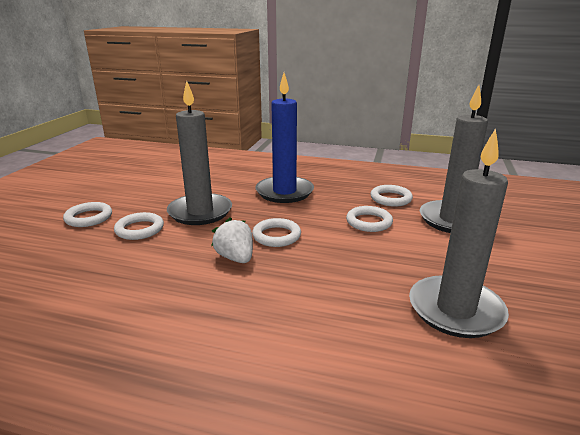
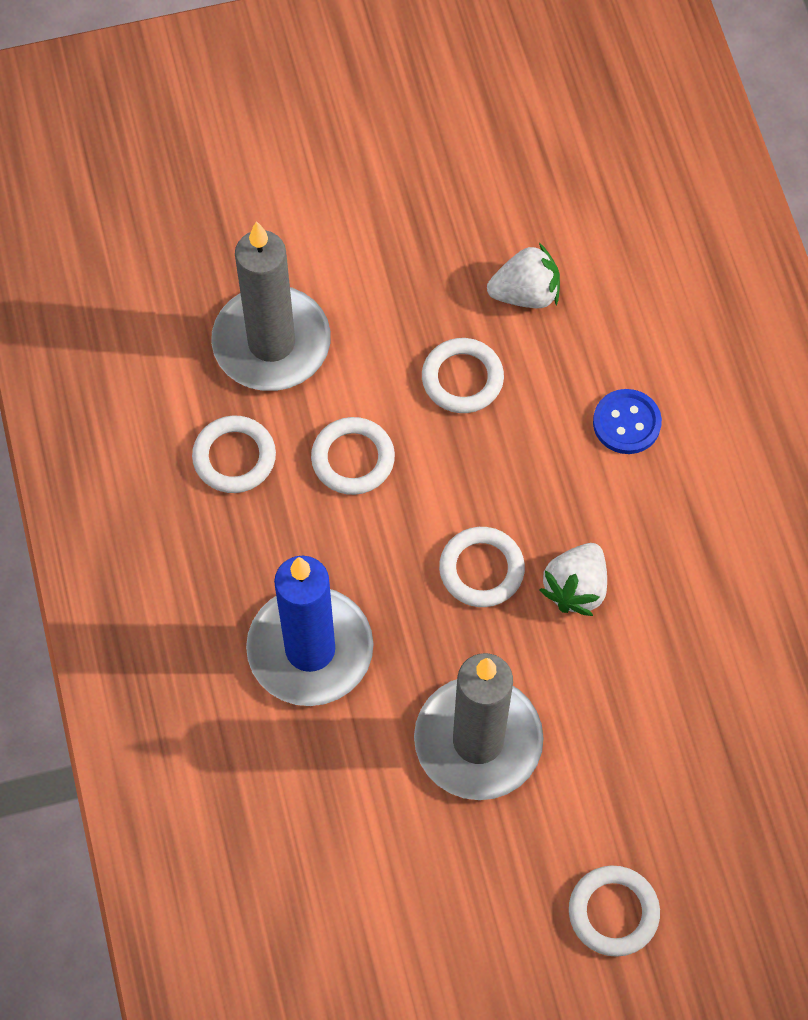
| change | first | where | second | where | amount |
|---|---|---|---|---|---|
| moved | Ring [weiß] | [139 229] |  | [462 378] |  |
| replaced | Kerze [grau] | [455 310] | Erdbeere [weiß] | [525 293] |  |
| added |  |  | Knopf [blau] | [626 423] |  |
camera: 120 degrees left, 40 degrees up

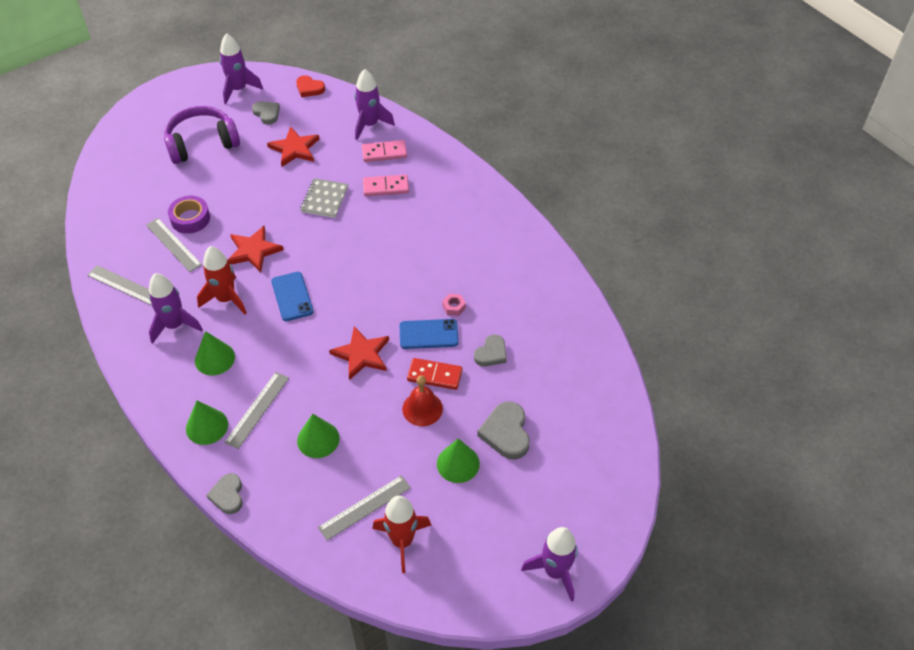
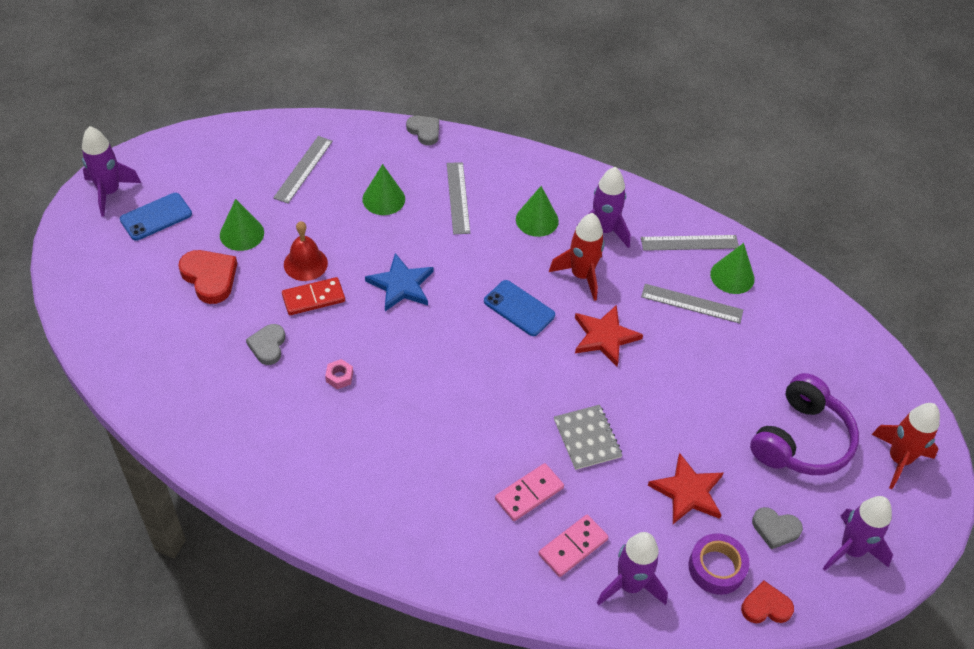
| change | first | where | second | where | amount |
|---|---|---|---|---|---|
| moved | Handy [blau] | [428 334] |  | [156 217] |  |
| recoloured | Herz [grau] | [506 433] | Herz [rot] | [210 277] |  |
| recoloured | Stern [rot] | [362 354] | Stern [blau] | [401 285] |  |
| moved | Klebeband [lila] | [190 219] |  | [716 568] |  |
| moved | Kegel [grün] | [207 426] |  | [732 276] |  |
| moved | Rakete [rot] | [402 541] |  | [898 459] |  |
camera: 145 degrees right, 0 degrees up

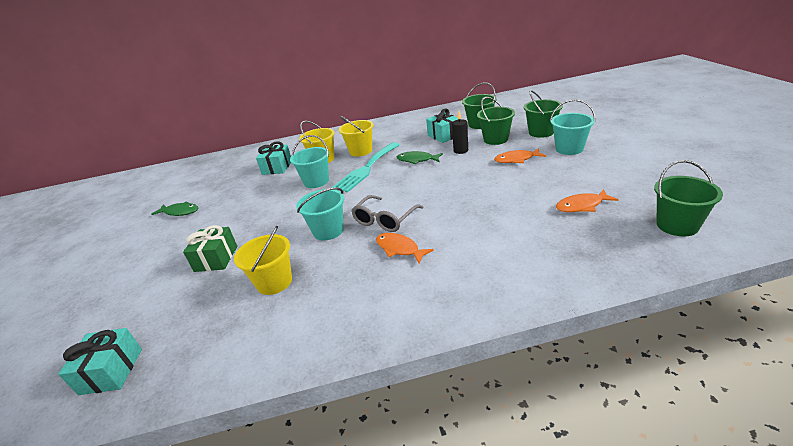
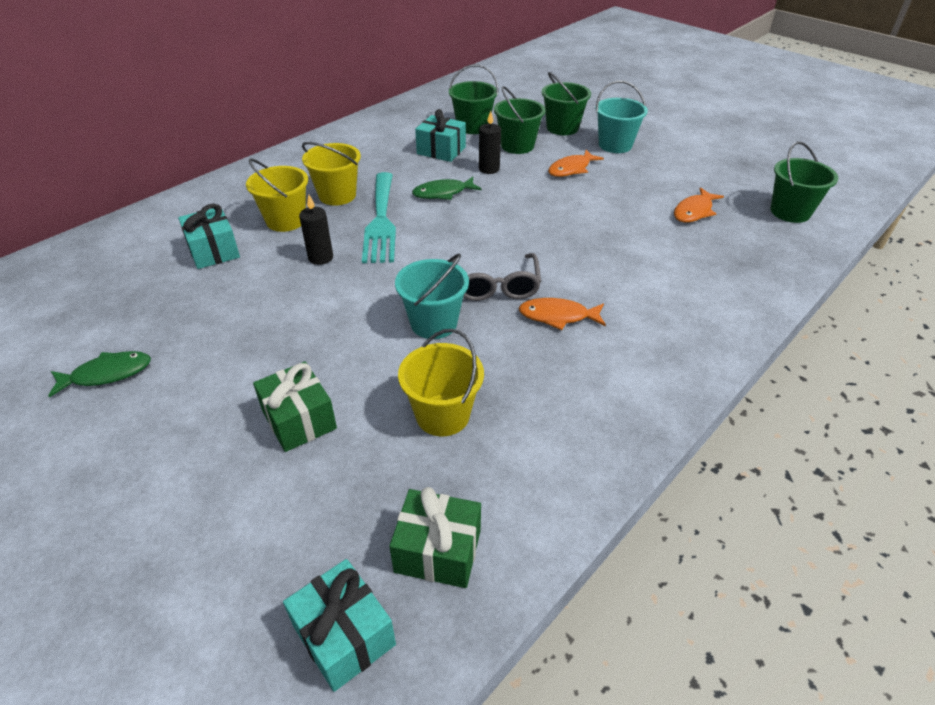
| change | first | where | second | where | amount |
|---|---|---|---|---|---|
| replaced | Eimer [türkis] | [316 181] | Kerze [schwarz] | [320 258] |  |
| added |  |  | Geschenk [grün] | [438 551] |  |
camera: 40 degrees left, 10 degrees up

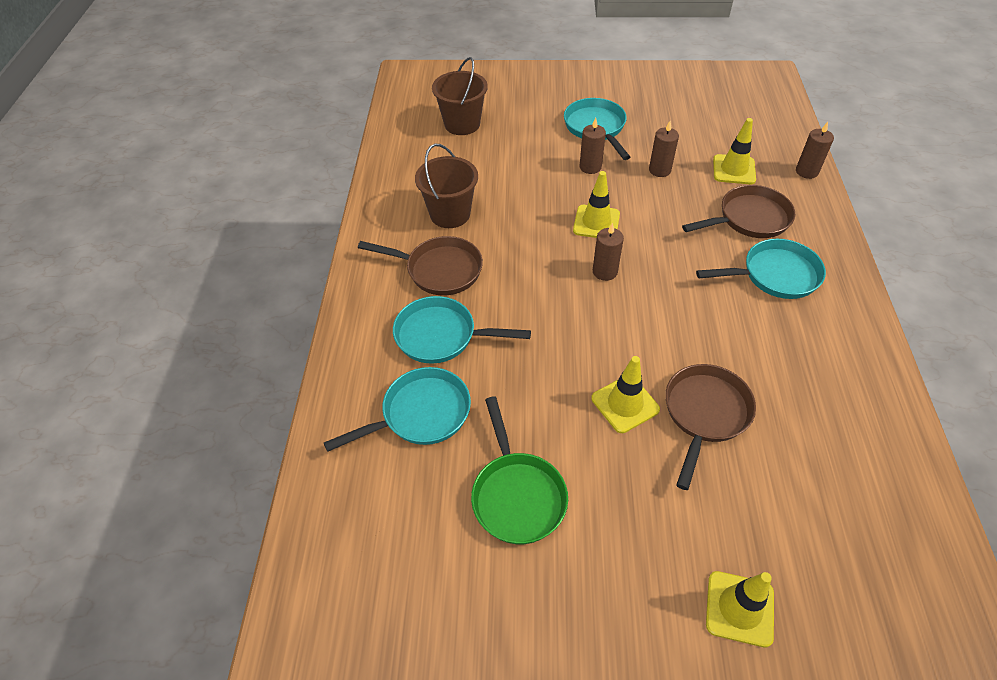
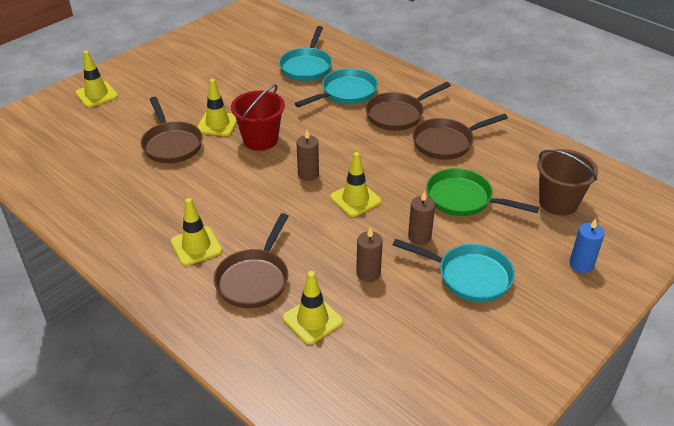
| change | first | where | second | where | amount |
|---|---|---|---|---|---|
| replaced | Pfanne [türkis] | [775 275] | Leitkegel [gelb] | [196 246] |  |
| added |  |  | Eimer [rot] | [260 140] |  |
| replaced | Eimer [braun] | [450 214] | Pfanne [braun] | [446 142] |  |
| moved | Pfanne [grün] | [517 495] |  | [463 199] |  |
| added |  |  | Kerze [blau] | [581 264] |  |
| removed | Kerze [braun] | [806 171] |  |  |  |
camera: 130 degrees right, 10 degrees down

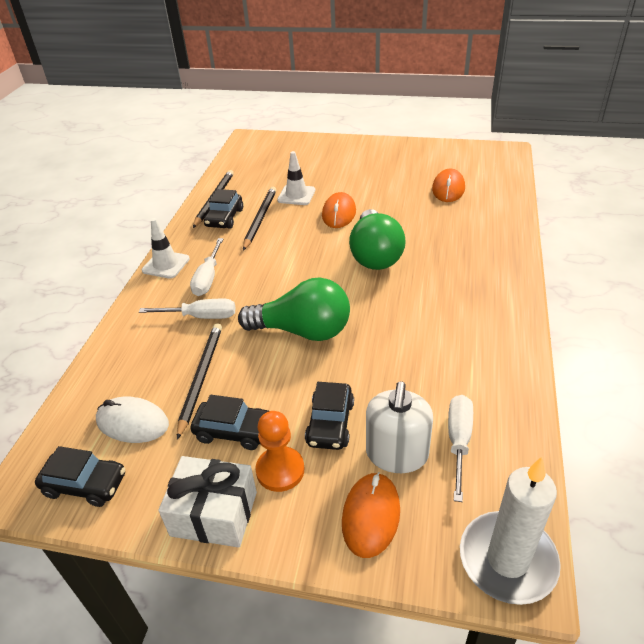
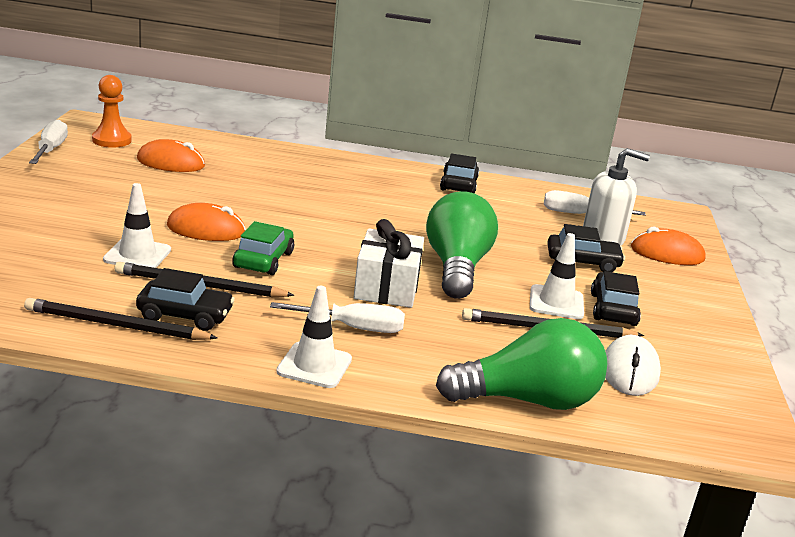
| change | first | where | second | where | amount |
|---|---|---|---|---|---|
| moved | Schraubenzieher [weiß] | [201 317] |  | [50 150] |  |
| moved | Bauer [orange] | [280 470] |  | [111 140] |  |
| added |  |  | Auto [grün] | [263 260] |  |
| moved | Geschenk [weiß] | [214 513] |  | [387 287] |  |
| moved | Glühbirne [grün] | [375 255] |  | [528 400] |  |
| moved | Auto [schwarz] | [85 484] |  | [458 184] |  |
| added |  |  | Leitkegel [weiß] | [556 302] |  |
| removed | Kerze [weiß] | [507 560] |  |  |  |
camera: 100 degrees left, 15 degrees down

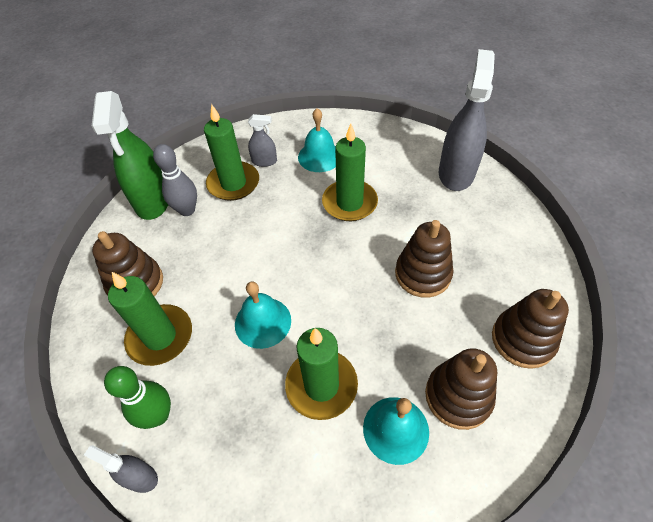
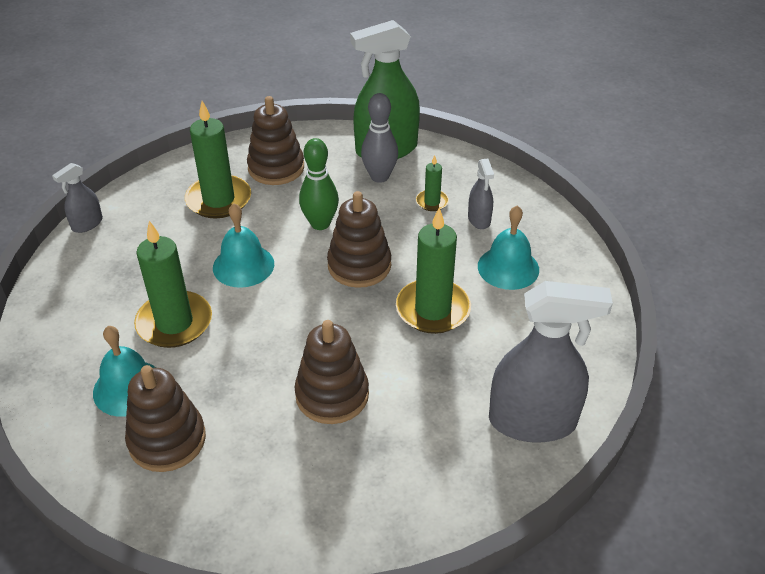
| change | first | where | second | where | amount |
|---|---|---|---|---|---|
| turned | Sprühflasche [grau] | [140 477] |  | [87 224] | 150 degrees counterclockwise |
| moved | Bowlingkegel [grün] | [158 415] |  | [320 224] |  |
| moved | Stapelspielzeug [braun] | [522 340] |  | [359 265] |  |
| resized | Kerze [grün] | [233 183] |  | [432 202] | x0.50 |
camera: 75 degrees right, 10 degrees down

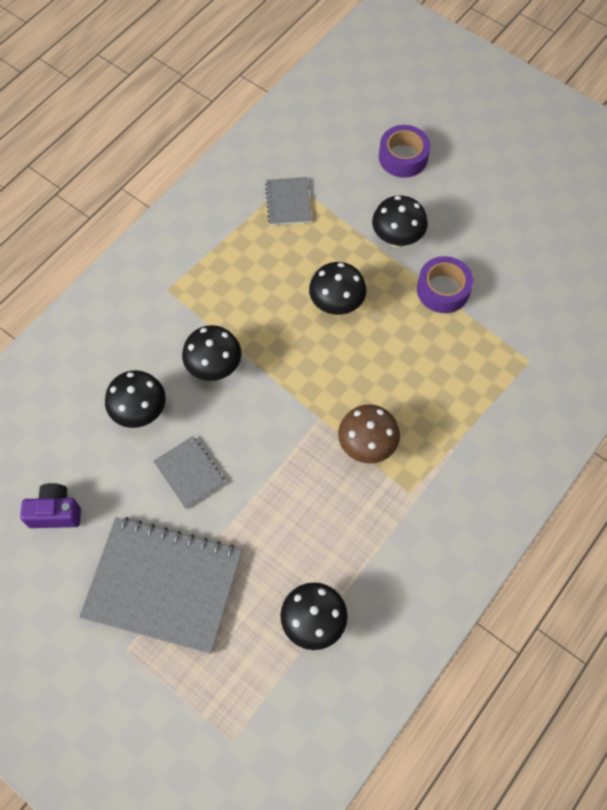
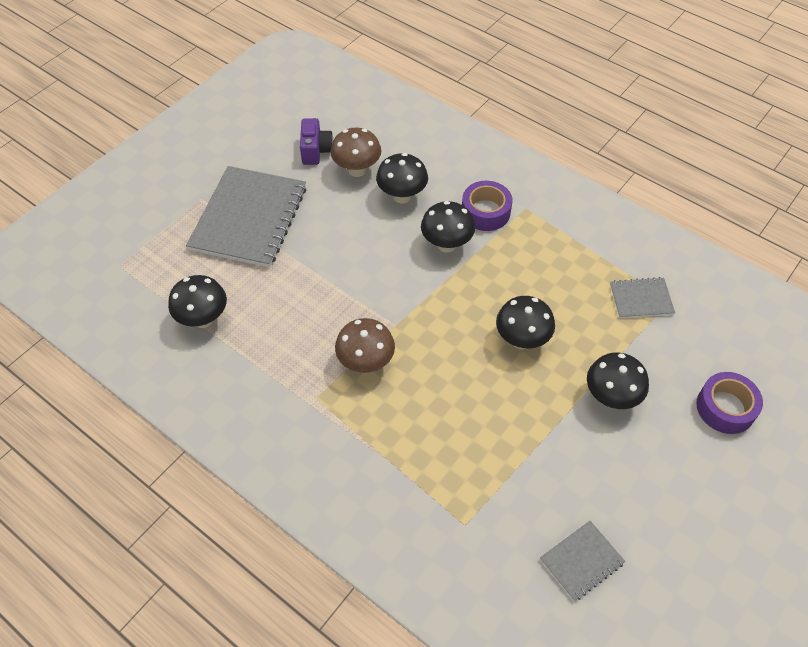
| change | first | where | second | where | amount |
|---|---|---|---|---|---|
| added |  |  | Pilz [braun] | [357 170] |  |
| moved | Klebeband [lila] | [443 290] |  | [485 212] |  |
| moved | Notizbuch [grau] | [189 473] |  | [581 561] |  |
camera: 90 degrees right, 10 degrees down

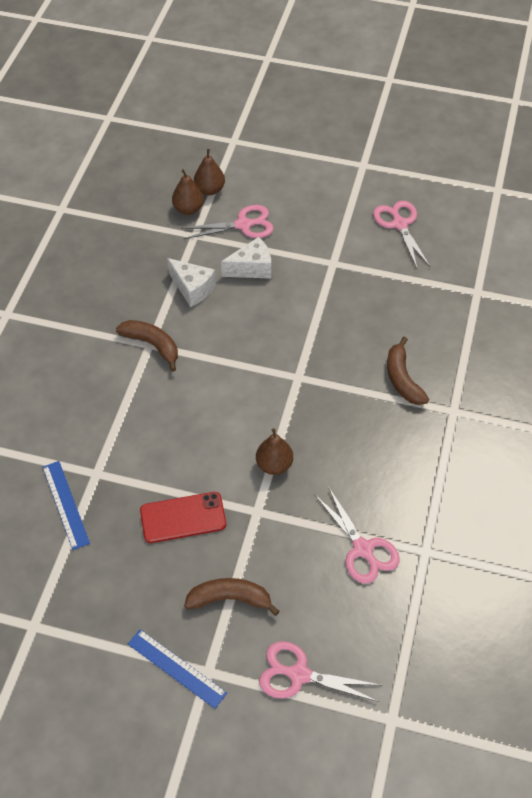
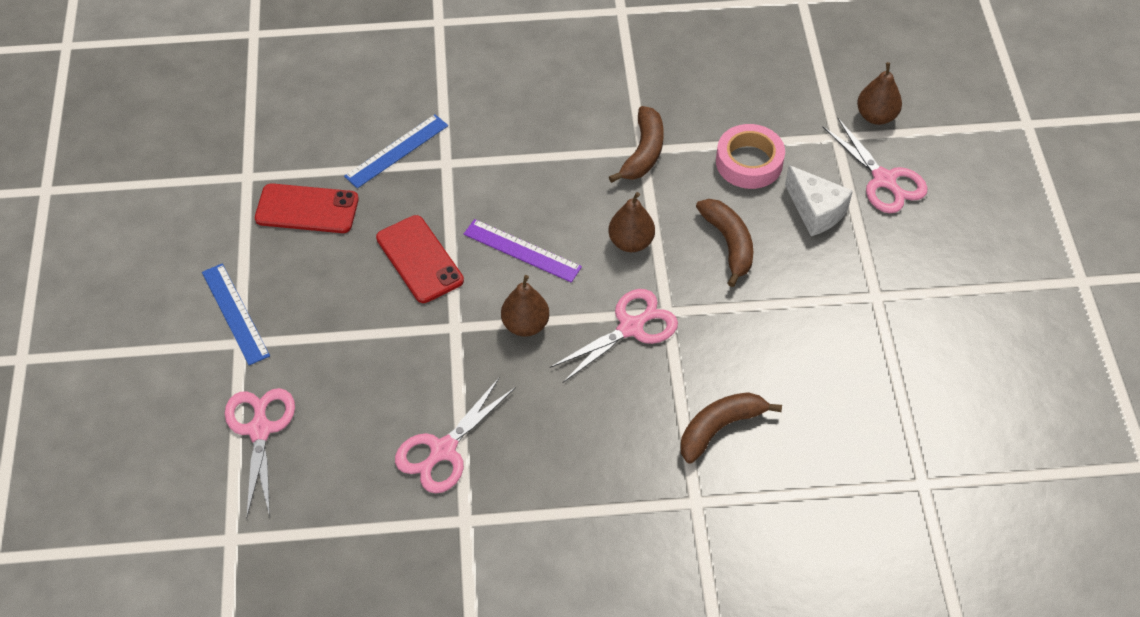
| change | first | where | second | where | amount |
|---|---|---|---|---|---|
| turned | Lineal [blau] | [176 668] |  | [235 313] | 45 degrees counterclockwise |
| added |  |  | Handy [rot] | [307 209] |  |
| added |  |  | Lineal [lila] | [522 250] |  |
| moved | Schere [rosa] | [399 224] |  | [630 328] |  |
| moved | Birne [braun] | [210 190] |  | [631 242] |  |
| moved | Banane [braun] | [230 599] |  | [729 244] |  |
| replaced | Käse [weiß] | [192 289] | Klebeband [rosa] | [749 162] |  |
camera: 70 degrees right, 0 degrees up

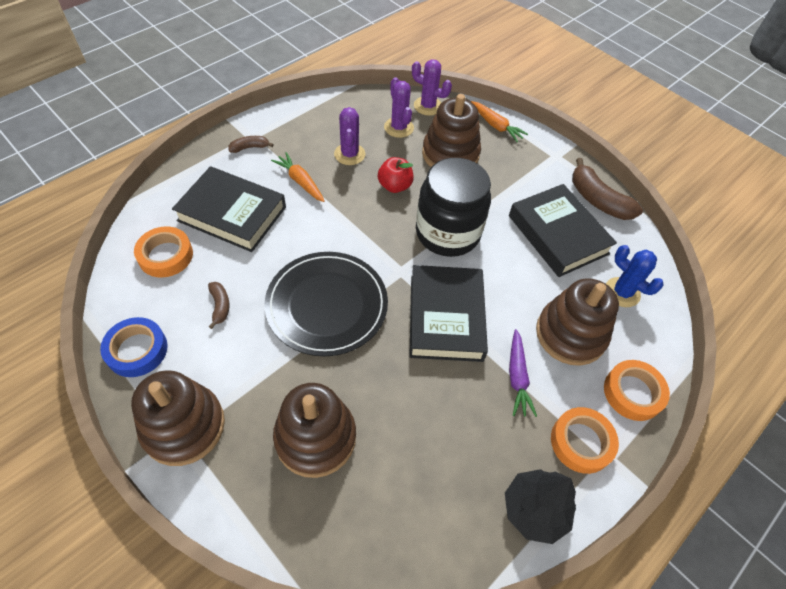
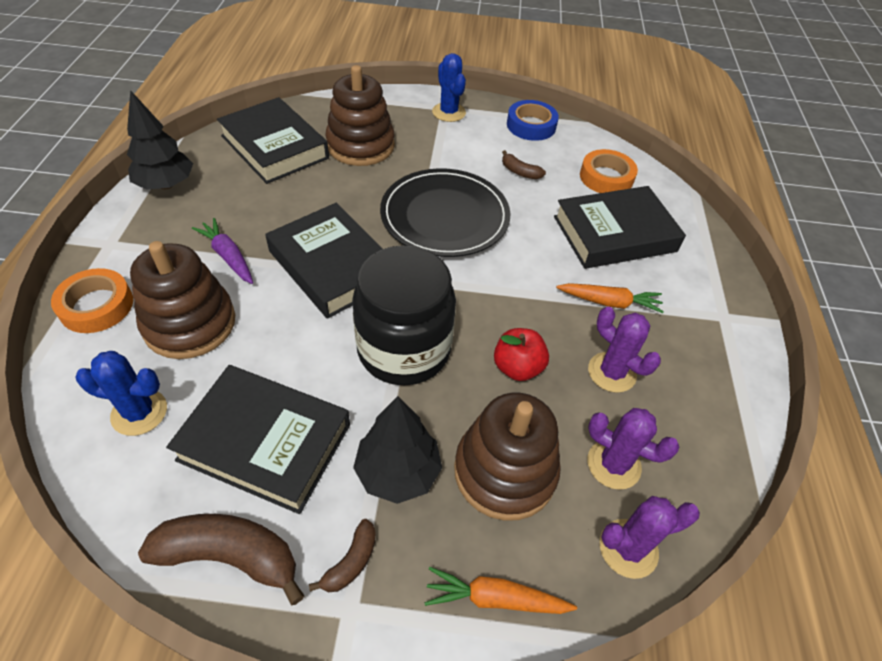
| change | first | where | second | where | amount |
|---|---|---|---|---|---|
| added |  |  | Buch [schwarz] | [274 147] |  |
| moved | Banane [braun] | [249 147] |  | [351 562] |  |
| added |  |  | Baum [schwarz] | [398 472] |  |
| replaced | Stapelspielzeug [braun] | [184 426] | Kaktus [blau] | [449 112] |  |
| removed | Klebeband [orange] | [581 442] |  |  |  |
camera: 140 degrees right, 5 degrees down

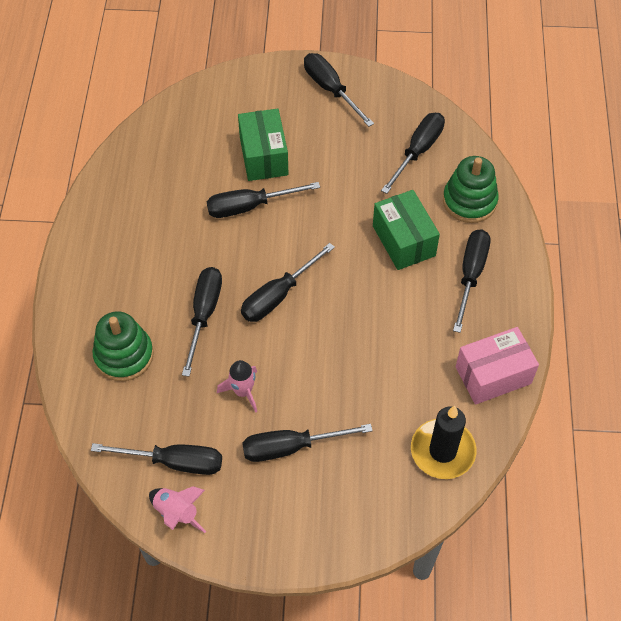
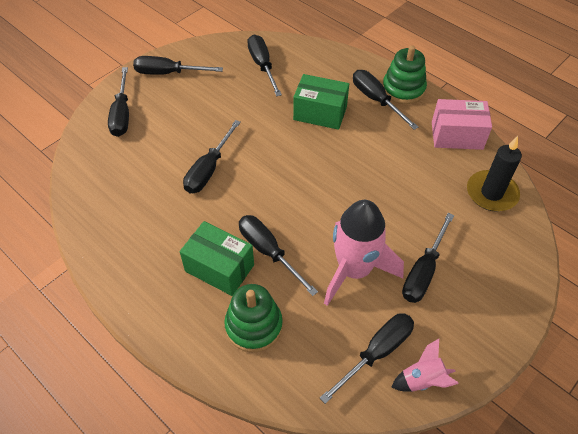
| change | first | where | second | where | amount |
|---|---|---|---|---|---|
| moved | Schraubenzieher [schwarz] | [278 295] |  | [122 114] |  |
| moved | Schachtel [grün] | [264 156] |  | [219 268] |  |
| resized | Rakete [rosa] | [243 391] |  | [354 270] | x2.06 |
| moved | Stapelspielzeug [grün] | [469 201] |  | [403 89] |  |
| turned | Schachtel [rosa] | [493 375] |  | [457 135] | 75 degrees clockwise |
camera: 50 degrees left, 5 degrees down

